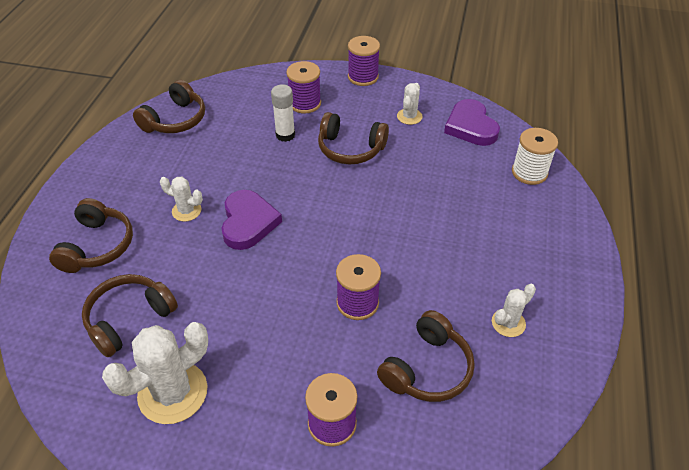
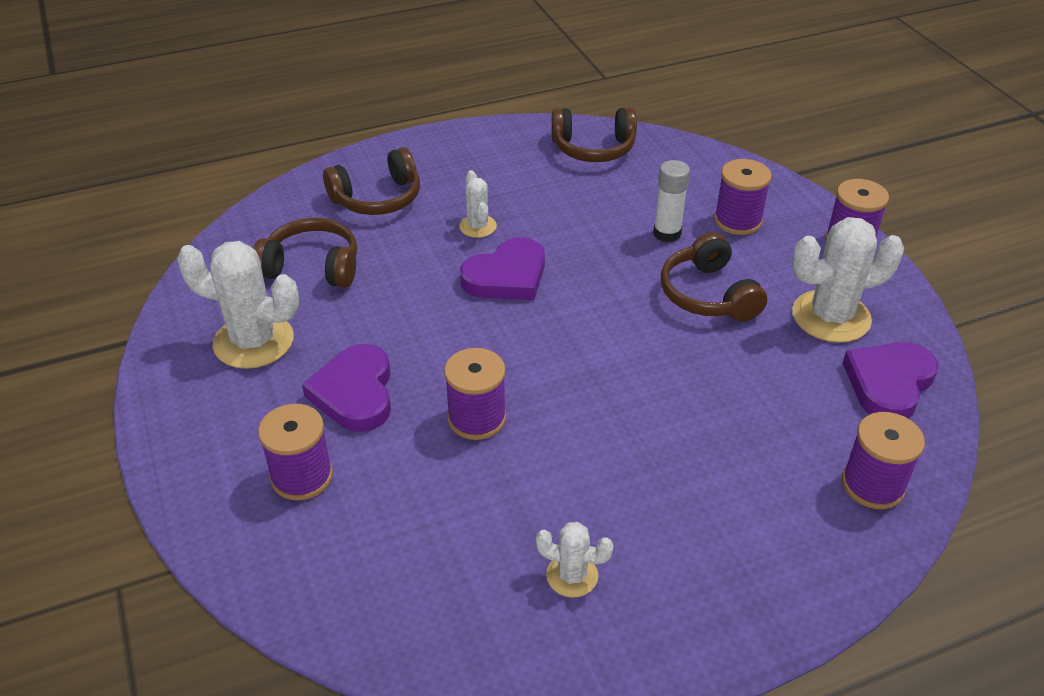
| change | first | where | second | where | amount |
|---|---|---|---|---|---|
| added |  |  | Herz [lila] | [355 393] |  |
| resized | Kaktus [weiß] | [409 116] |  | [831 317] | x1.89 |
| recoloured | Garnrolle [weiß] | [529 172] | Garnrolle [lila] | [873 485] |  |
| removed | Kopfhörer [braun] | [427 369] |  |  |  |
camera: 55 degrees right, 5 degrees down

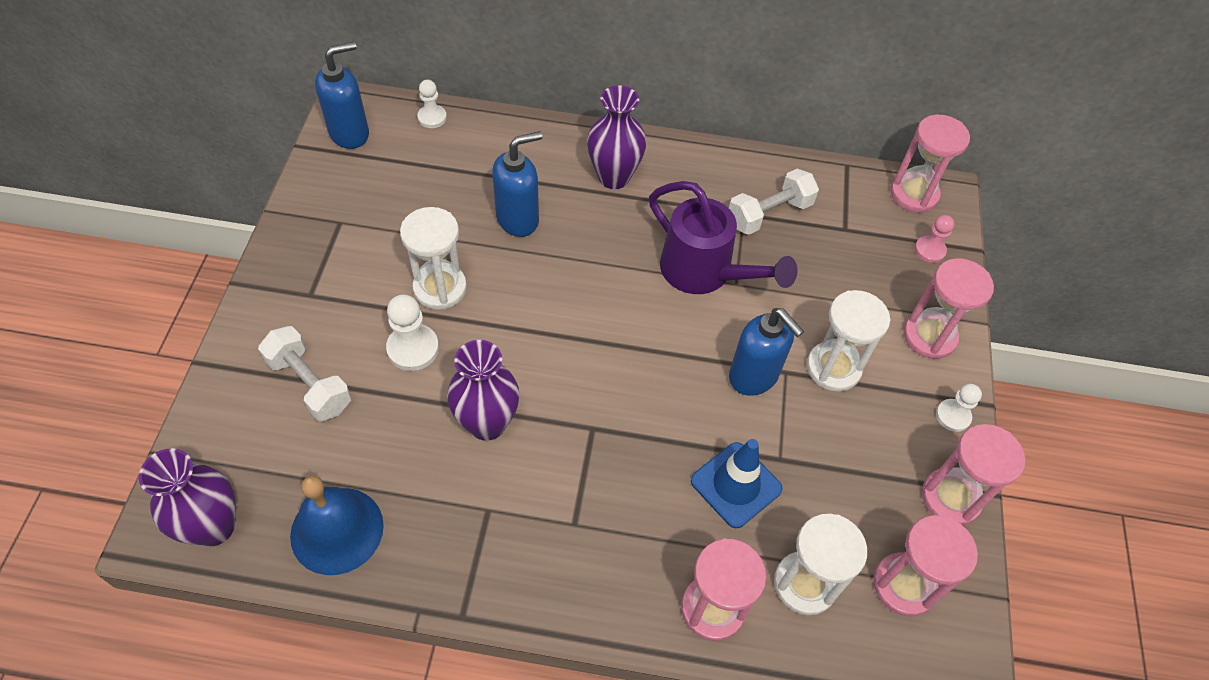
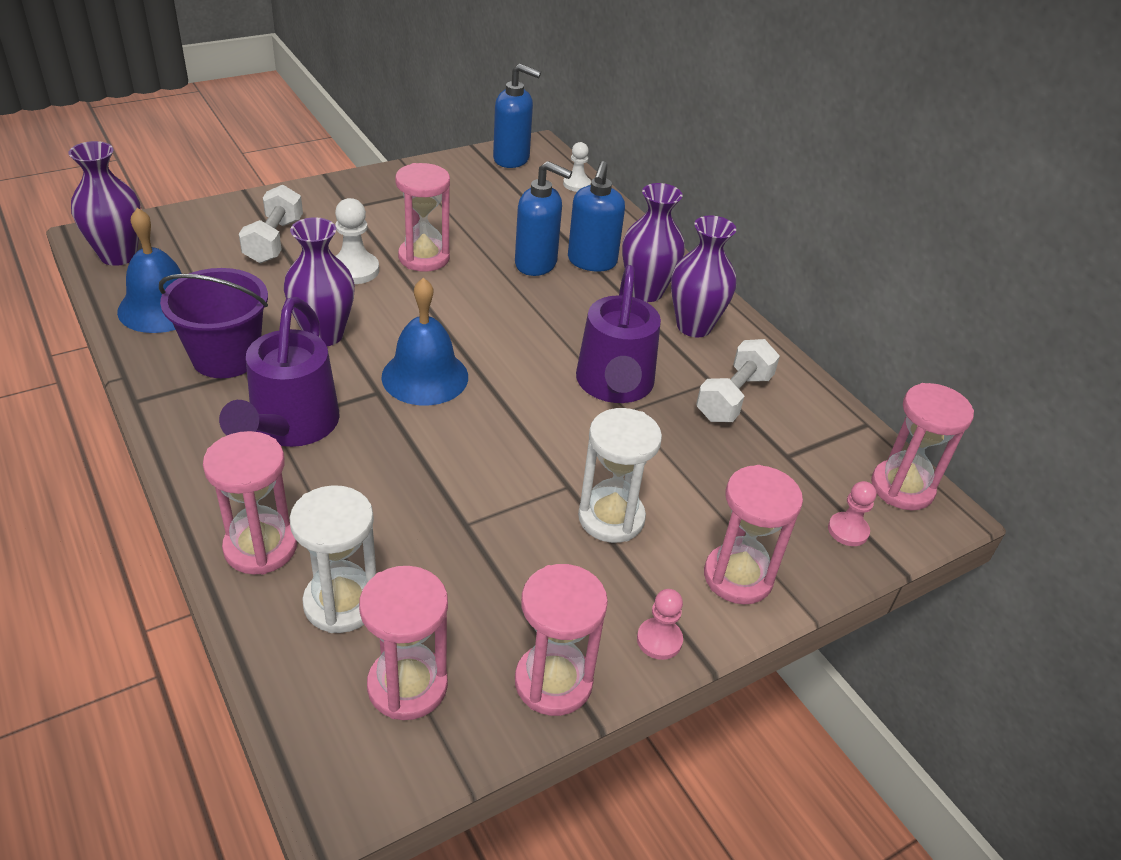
| change | first | where | second | where | amount |
|---|---|---|---|---|---|
| added |  |  | Eimer [lila] | [226 357] |  |
| added |  |  | Gießkanne [lila] | [290 427] |  |
| added |  |  | Glocke [blau] | [425 376] |  |
| recoloured | Sanduhr [weiß] | [440 288] | Sanduhr [rosa] | [424 257] |  |
| moved | Seifenspender [blau] | [754 376] |  | [592 262] |  |
| recoloured | Bauer [weiß] | [953 416] | Bauer [rosa] | [659 640] |  |
| added |  |  | Vase [lila] | [694 326] |  |
| turned | Hantel [weiß] | [769 214] |  | [733 397] | 75 degrees counterclockwise |
| removed | Leitkegel [blau] | [736 485] |  |  |  |
camera: 50 degrees right, 15 degrees down

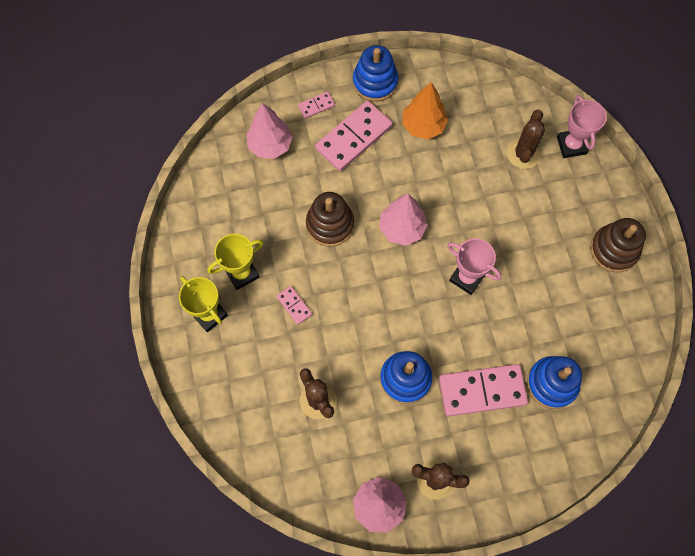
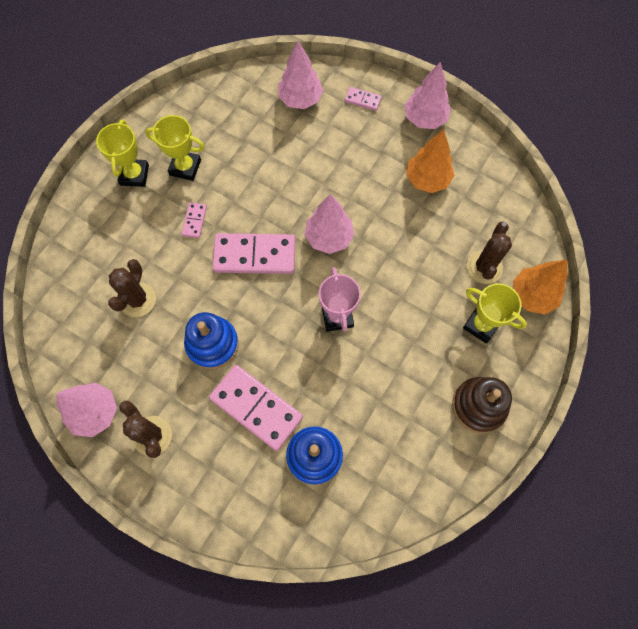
| change | first | where | second | where | amount |
|---|---|---|---|---|---|
| moved | Dominostein [rosa] | [353 137] |  | [255 255] |  |
| replaced | Stapelspielzeug [blau] | [375 82] | Baum [rosa] | [425 119] |  |
| added |  |  | Pokal [gelb] | [481 325] |  |
| turned | Kaktus [braun] | [523 154] |  | [484 267] | 45 degrees counterclockwise |
| replaced | Pokal [rosa] | [571 145] | Baum [orange] | [532 295] |  |
| removed | Stapelspielzeug [braun] | [330 224] |  |  |  |
camera: 45 degrees right, 0 degrees up

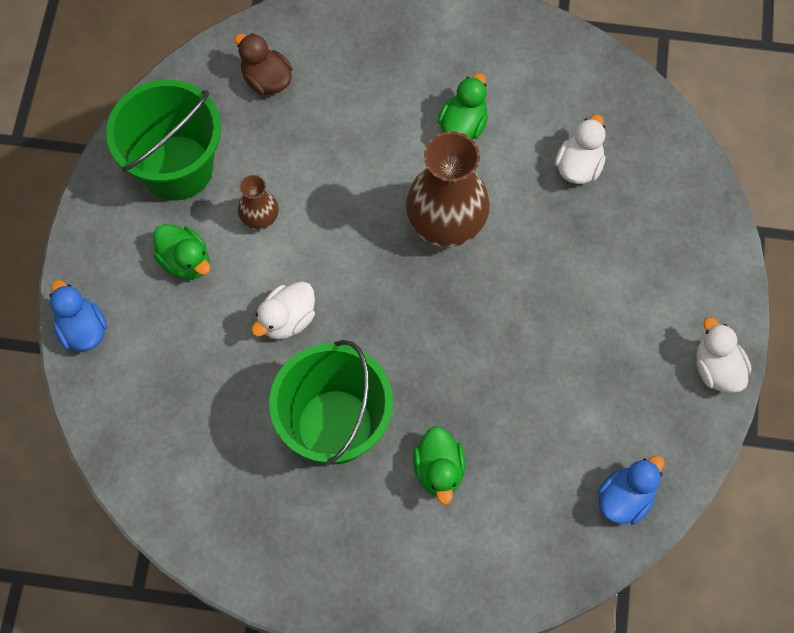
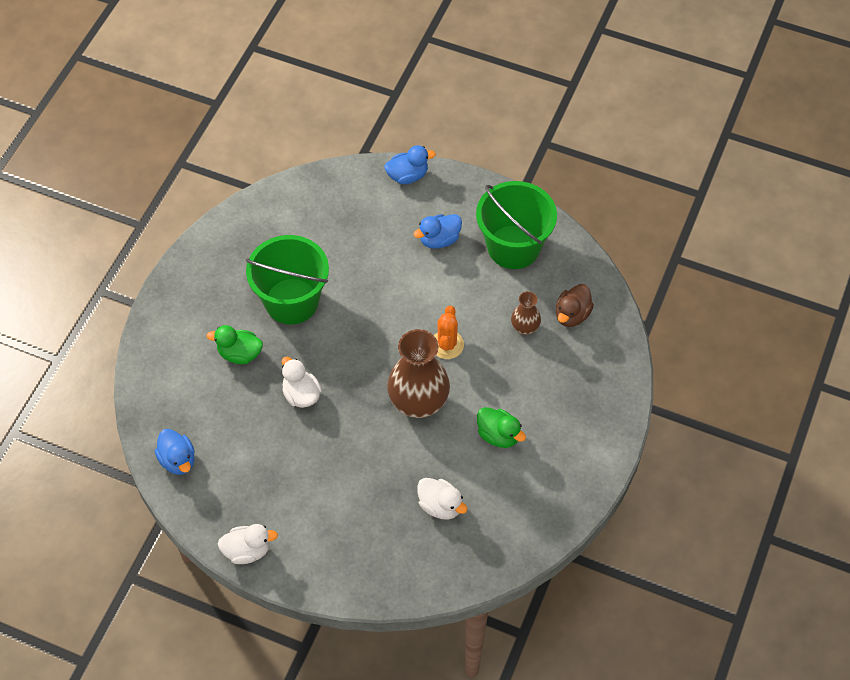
| change | first | where | second | where | amount |
|---|---|---|---|---|---|
| moved | Ente [weiß] | [287 319] |  | [301 394] |  |
| recoloured | Ente [grün] | [185 261] | Ente [blau] | [439 240] |  |
| added |  |  | Kaktus [orange] | [447 345] |  |
| moved | Vase [braun] | [260 219] |  | [525 328] |  |
| turned | Ente [braun] | [266 80] |  | [572 315] | 150 degrees clockwise |
camera: 105 degrees right, 10 degrees down

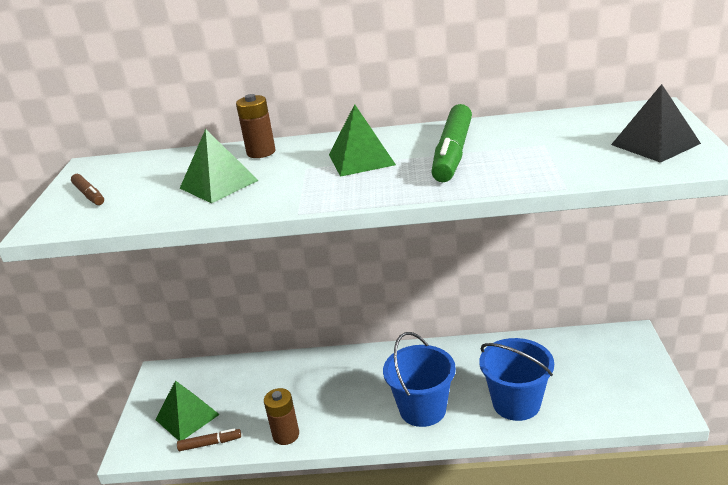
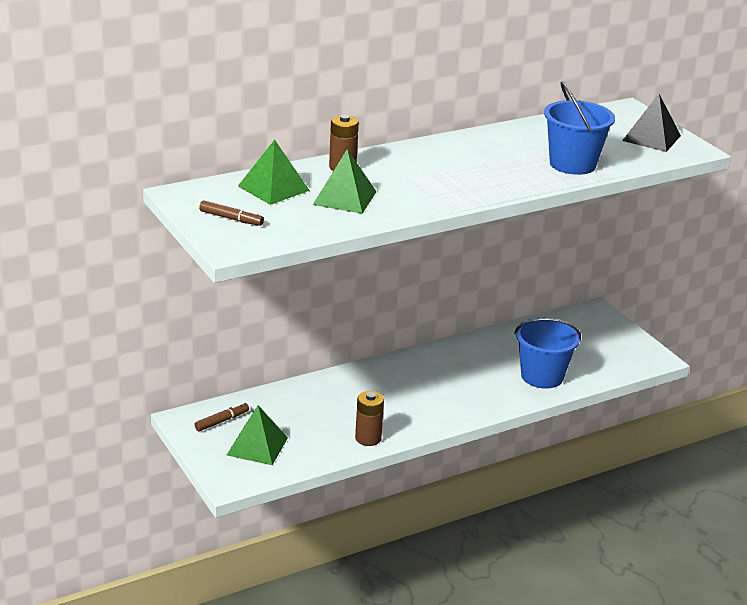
| change | first | where | second | where | amount |
|---|---|---|---|---|---|
| moved | Filzstift [braun] | [210 443] |  | [222 421] |  |
| moved | Pyramide [grün] | [361 159] |  | [273 188] |  |
| moved | Eimer [blau] | [422 409] |  | [572 164] |  |
| removed | Filzstift [grün] | [453 153] |  |  |  |
camera: 35 degrees left, 0 degrees up

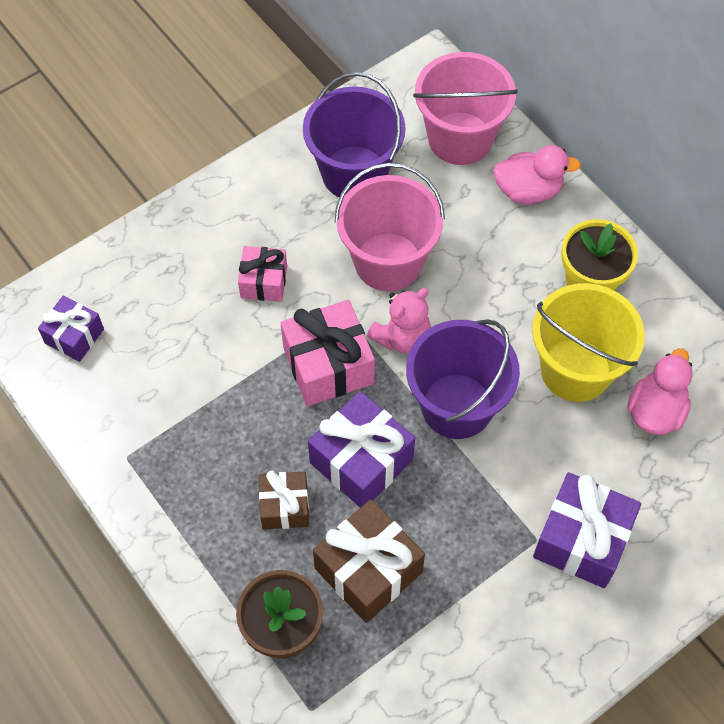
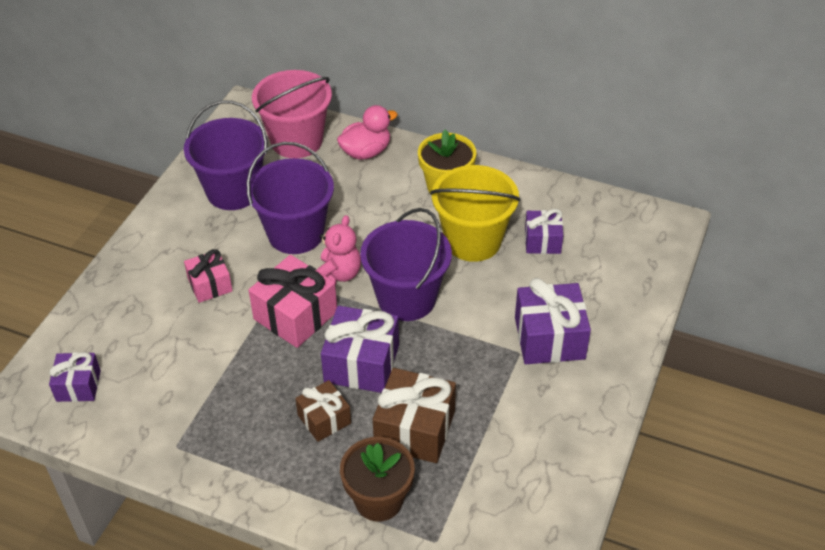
| change | first | where | second | where | amount |
|---|---|---|---|---|---|
| recoloured | Eimer [rosa] | [388 262] | Eimer [lila] | [296 234] |  |
| replaced | Ente [rosa] | [655 411] | Geschenk [lila] | [542 241] |  |
camera: 30 degrees left, 15 degrees down

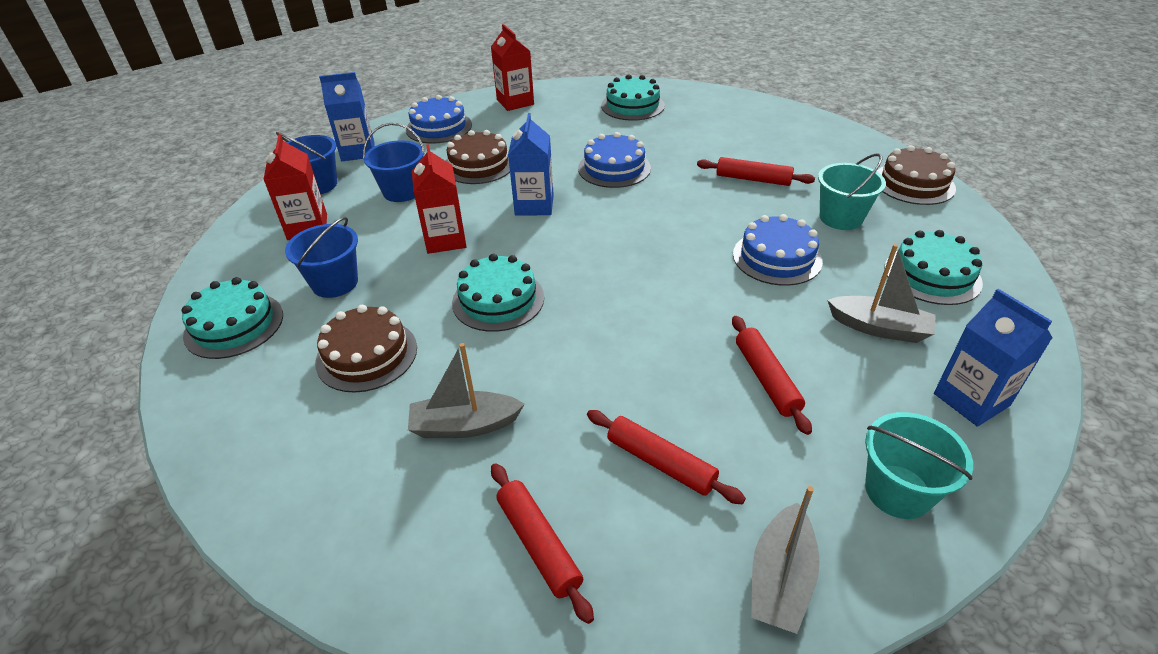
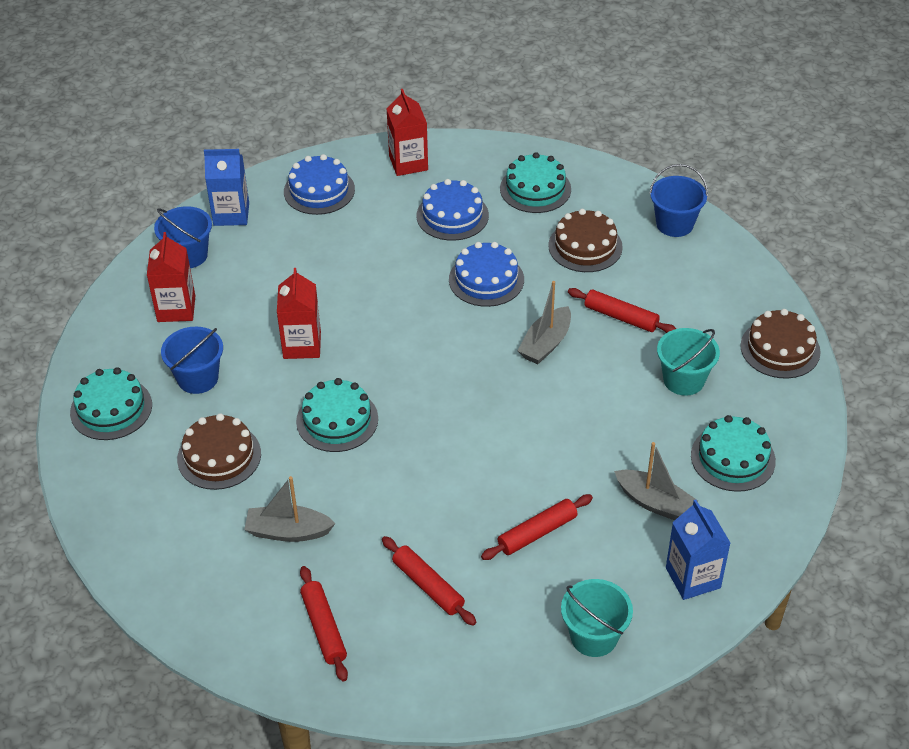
| change | first | where | second | where | amount |
|---|---|---|---|---|---|
| moved | Kuchen [blau] | [777 257] |  | [452 215] |  |
| turned | Nudelholz [rot] | [766 379] |  | [537 532] | 60 degrees clockwise |
| moved | Boot [grau] | [780 579] |  | [545 344] |  |
| moved | Kuchen [braun] | [479 165] |  | [585 246] |  |
| moved | Eimer [blau] | [402 191] |  | [674 224] |  |
| removed | Getränkekarton [blau] | [534 205] |  |  |  |
camera: 10 degrees right, 5 degrees up

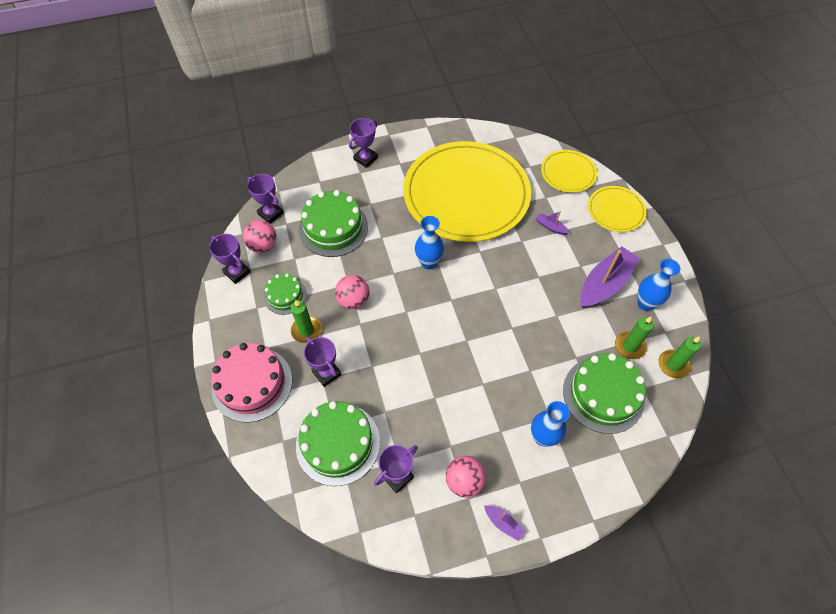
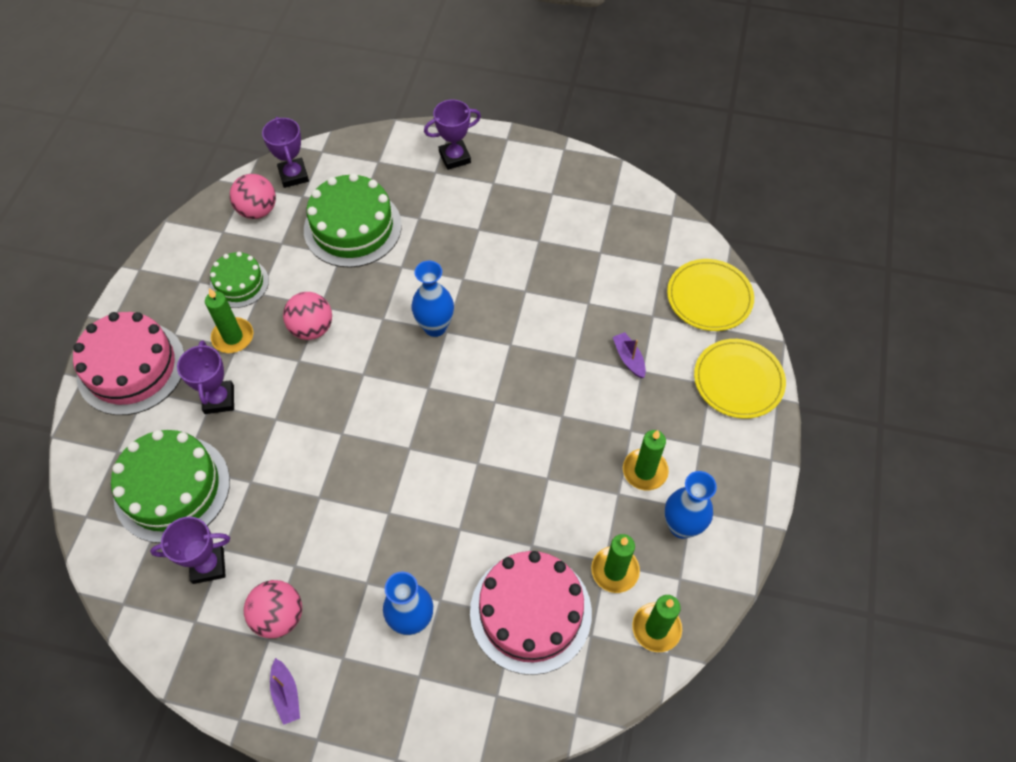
| change | first | where | second | where | amount |
|---|---|---|---|---|---|
| recoloured | Kuchen [grün] | [603 394] | Kuchen [rosa] | [530 612] |  |
| replaced | Boot [lila] | [604 284] | Kerze [grün] | [645 471] |  |
| removed | Pokal [lila] | [237 272] |  |  |  |
| removed | Teller [gelb] | [466 194] |  |  |  |
camera: 30 degrees right, 0 degrees up

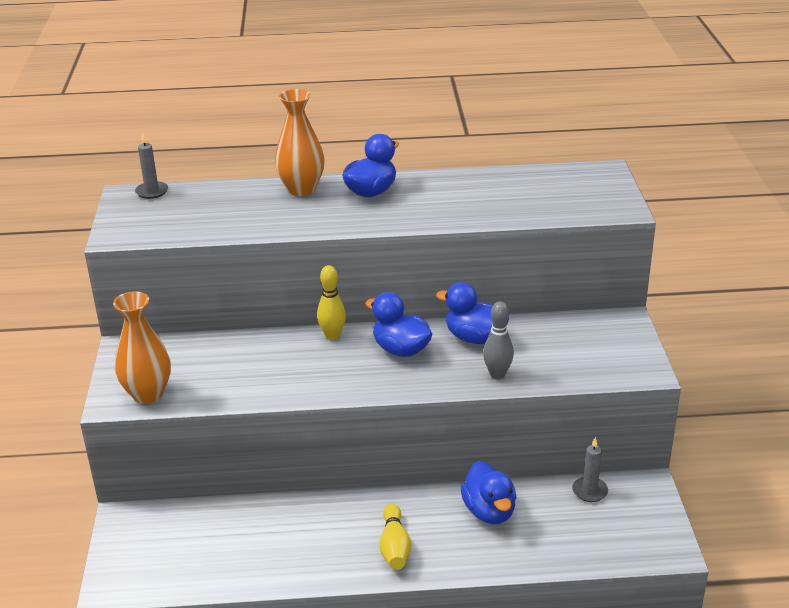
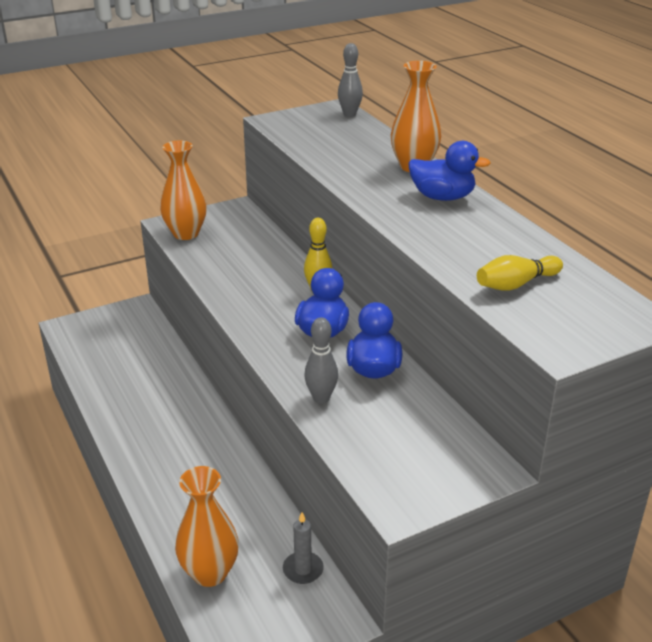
| change | first | where | second | where | amount |
|---|---|---|---|---|---|
| added |  |  | Vase [orange] | [210 573] |  |
| replaced | Kerze [grau] | [152 192] | Bowlingkegel [grau] | [349 114] |  |
| moved | Bowlingkegel [gelb] | [394 547] |  | [516 284] |  |
| removed | Ente [blau] | [489 511] |  |  |  |
camera: 65 degrees right, 0 degrees up

